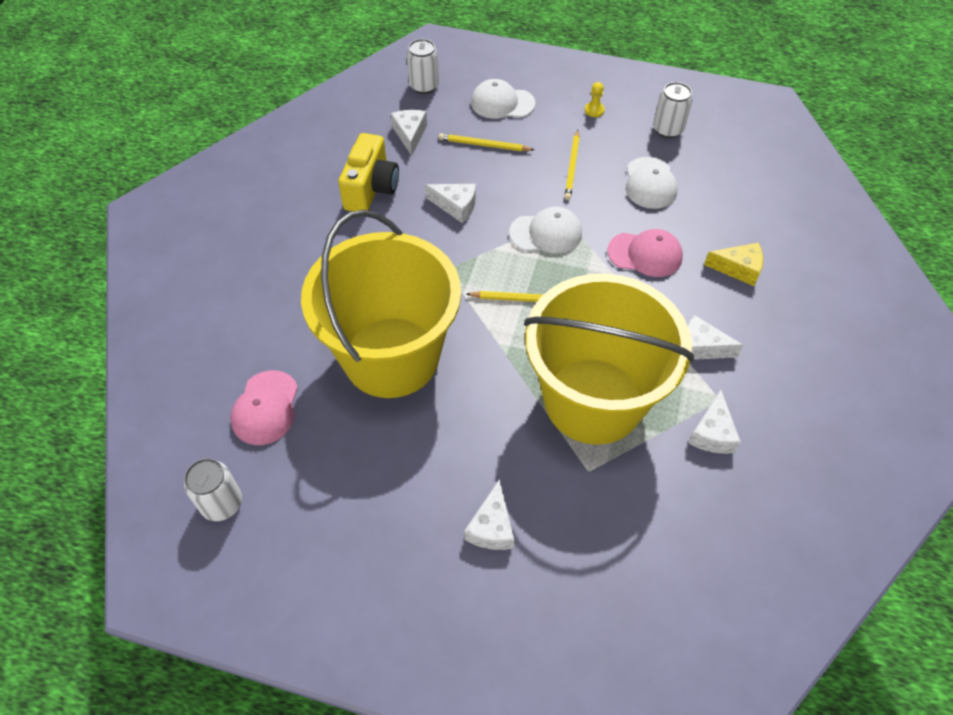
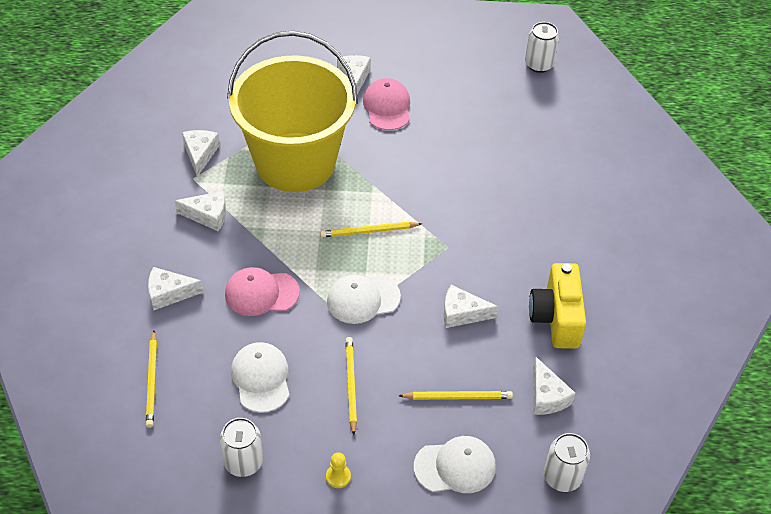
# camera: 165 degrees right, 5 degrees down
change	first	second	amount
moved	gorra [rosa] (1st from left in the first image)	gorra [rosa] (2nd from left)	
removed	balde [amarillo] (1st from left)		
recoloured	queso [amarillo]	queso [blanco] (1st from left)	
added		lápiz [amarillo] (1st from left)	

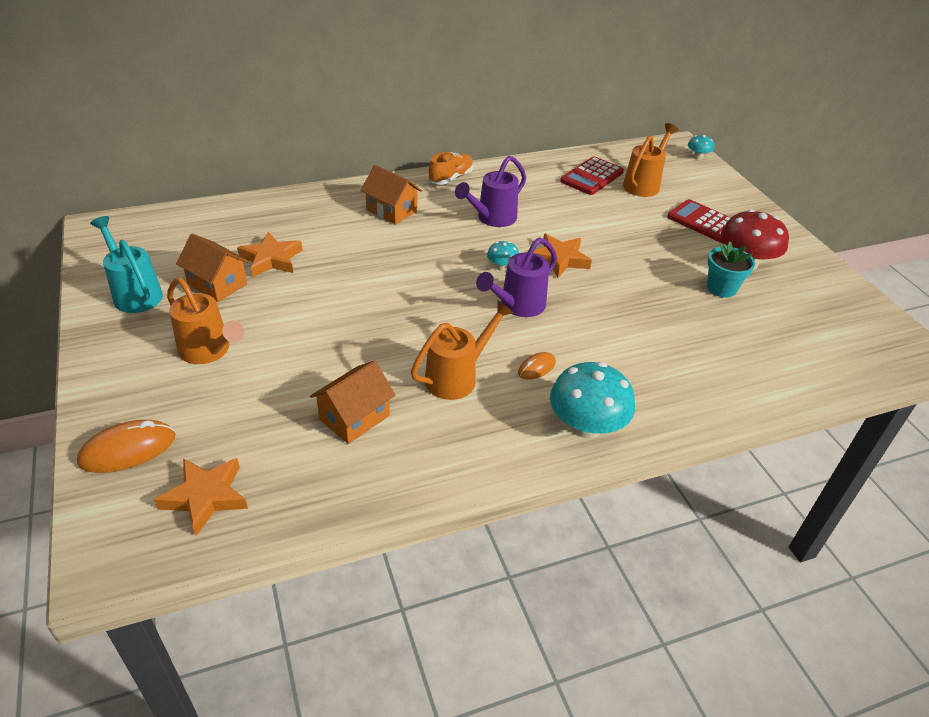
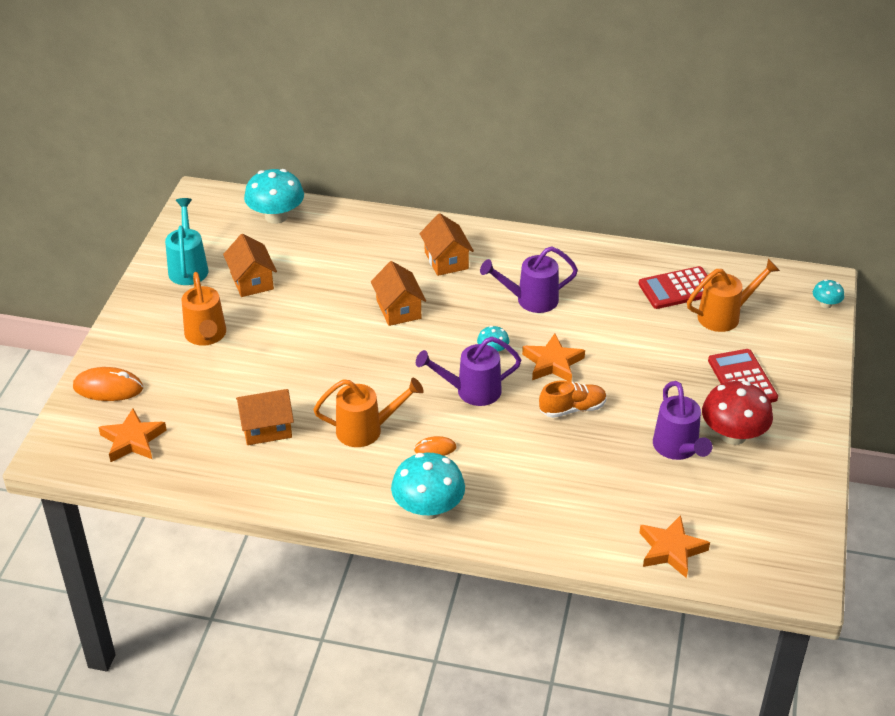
# camera: 35 degrees right, 0 degrees up
change	first	second	amount
moved	estrella [naranja] (2nd from left in the first image)	estrella [naranja] (3rd from left)	
moved	zapato [naranja]		
replaced	maceta [turquesa]	regadera [morado] (3rd from left)	
added		seta [turquesa] (1st from left)	
added		casa [naranja] (3rd from left)	

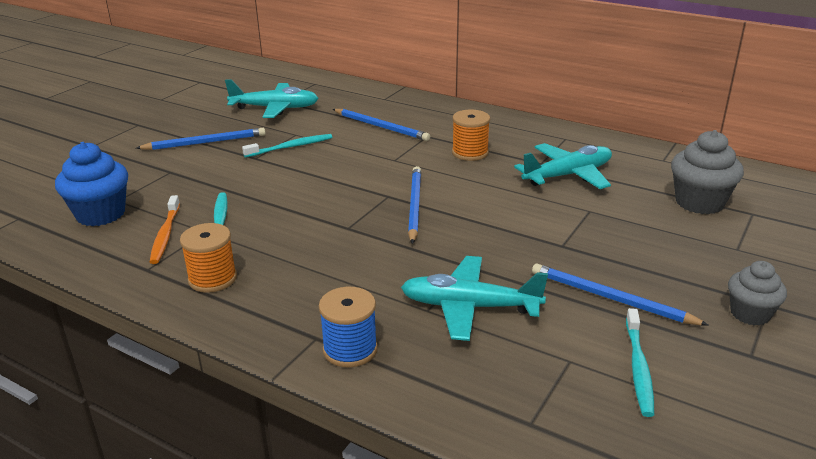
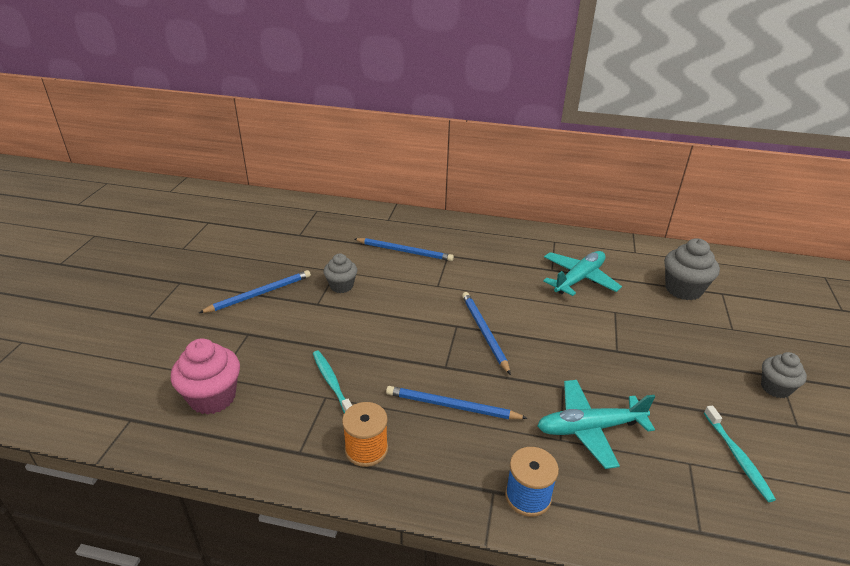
# camera: 20 degrees left, 5 degrees up
change	first	second	amount
recoloured	magdalena [azul]	magdalena [rosa]	
removed	cepillo de dientes [naranja]		
removed	avión [turquesa] (1st from left)		
replaced	cepillo de dientes [turquesa] (2nd from left)	magdalena [gris] (1st from left)	
removed	carrete [naranja] (2nd from left)		
moved	lápiz [azul] (4th from left in the first image)	lápiz [azul] (3rd from left)	

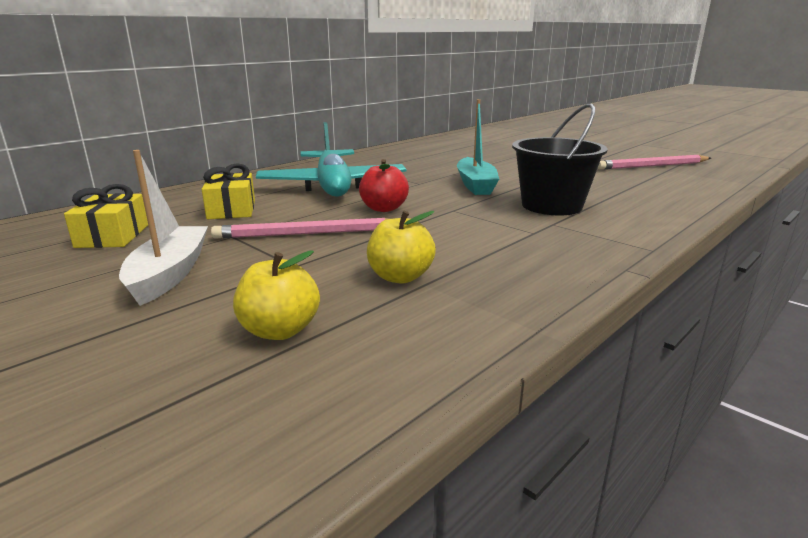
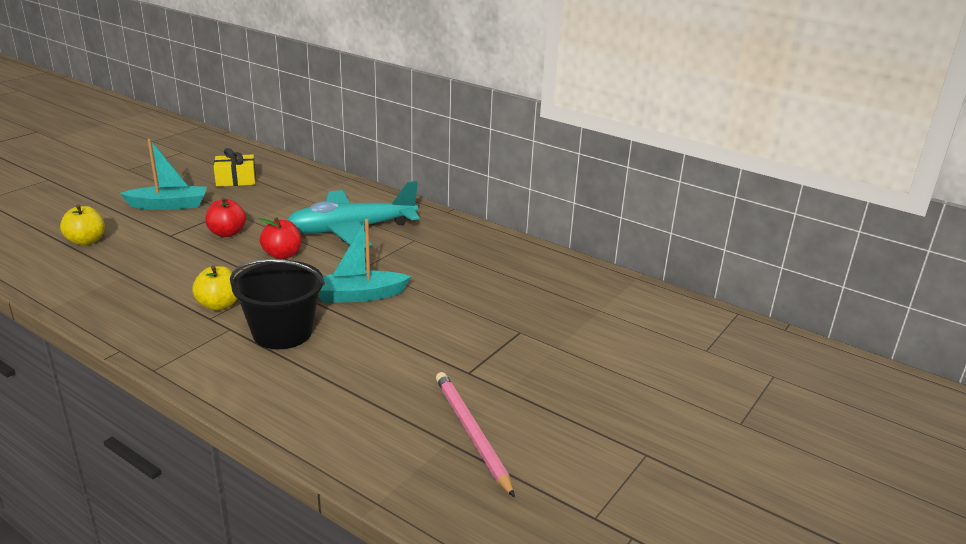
# camera: 80 degrees right, 5 degrees up
change	first	second	amount
recoloured	barco [blanco]	barco [turquesa] (1st from left)	
removed	regalo [amarillo] (2nd from left)		
replaced	lápiz [rosa] (1st from left)	manzana [rojo] (1st from left)	
moved	manzana [amarillo] (2nd from left)		

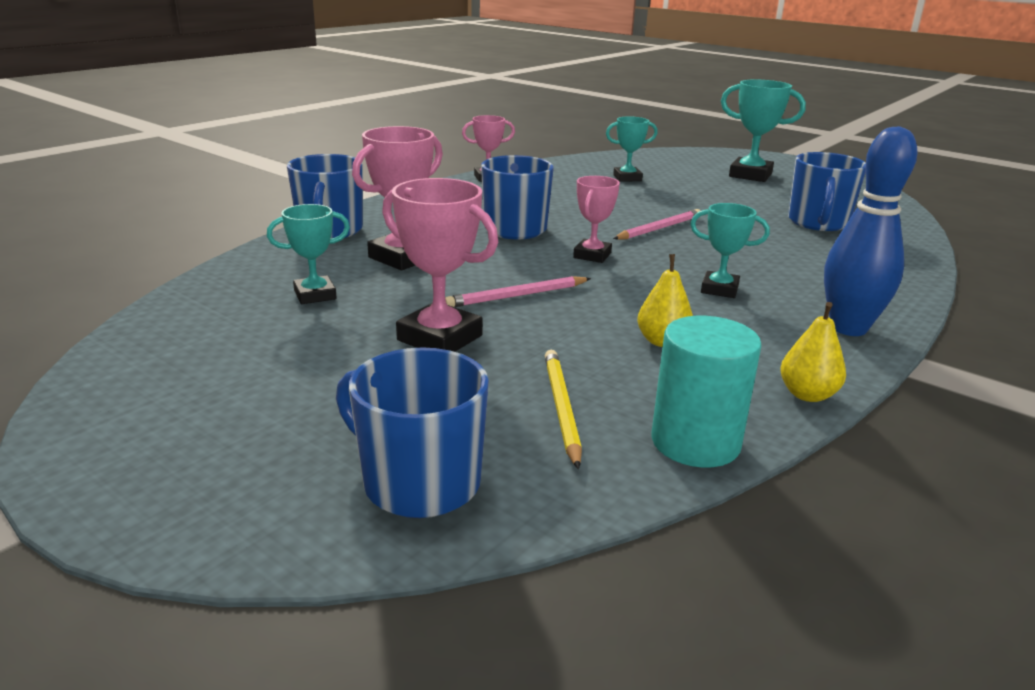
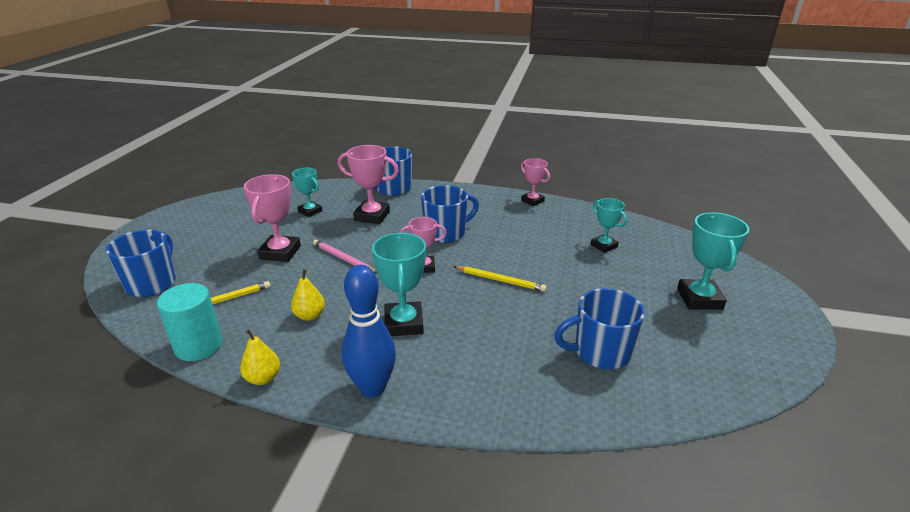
# camera: 65 degrees right, 5 degrees up
change	first	second	amount
recoloured	lápiz [rosa] (2nd from left)	lápiz [amarillo] (2nd from left)	
resized	trofeo [turquesa] (3rd from left in the first image)	trofeo [turquesa] (2nd from left)	x1.58

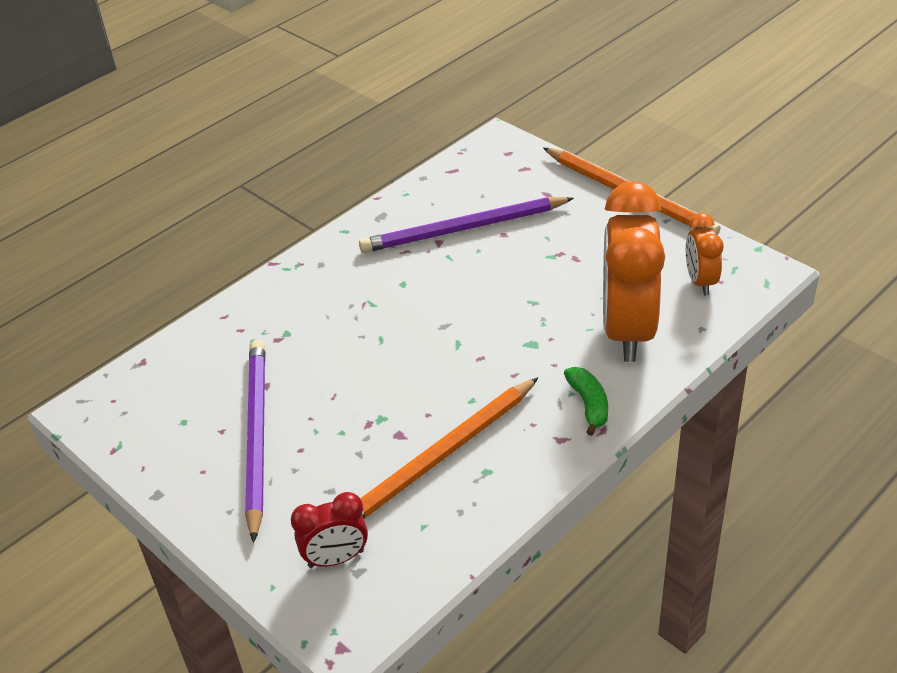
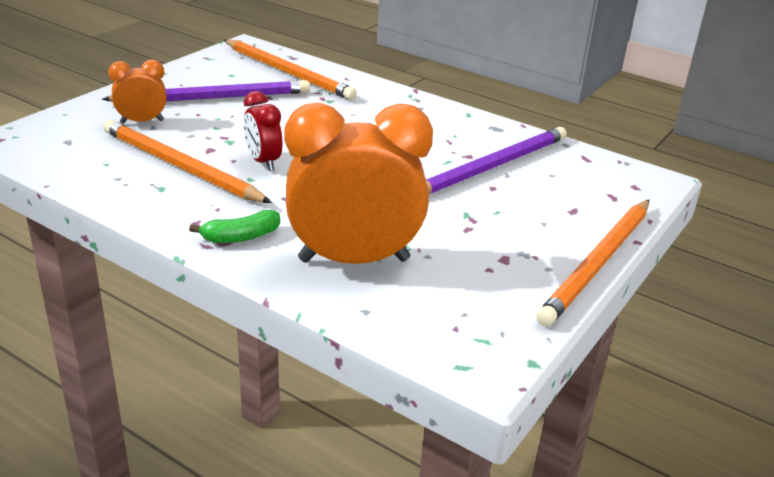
# camera: 75 degrees right, 10 degrees down
change	first	second	amount
moved	despertador [rojo]		
turned	lápiz [morado] (2nd from left)		75 degrees clockwise
moved	despertador [naranja] (2nd from left in the first image)	despertador [naranja] (1st from left)	
added		lápiz [naranja] (2nd from left)	

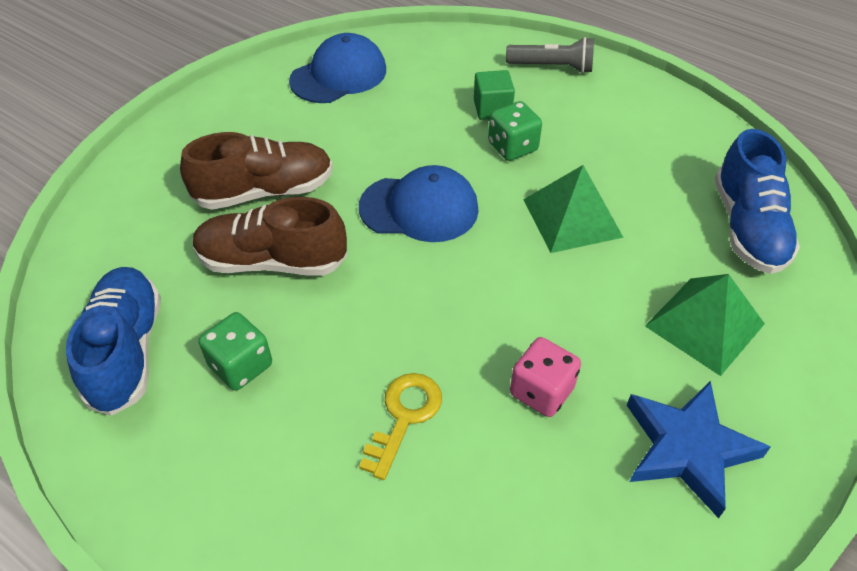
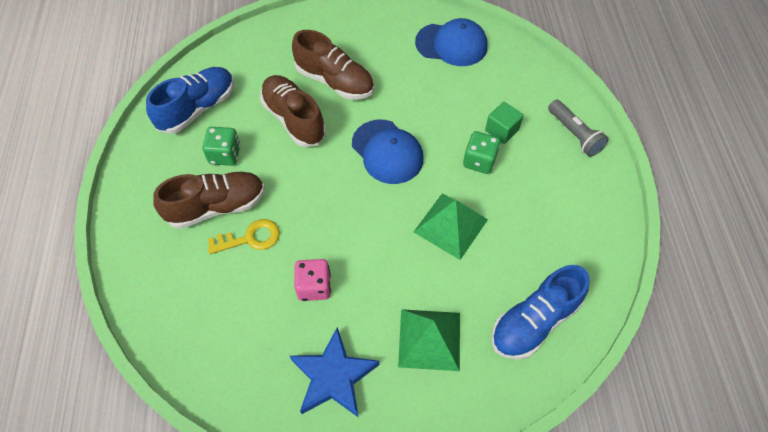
# camera: 50 degrees right, 10 degrees up
change	first	second	amount
added		zapato [marrón] (1st from left)	

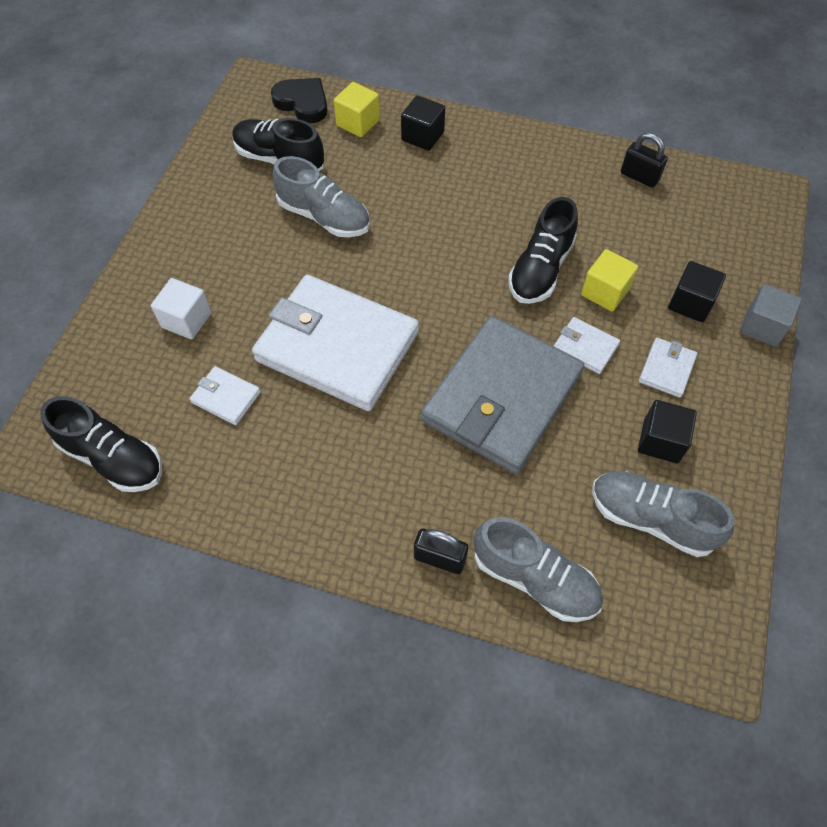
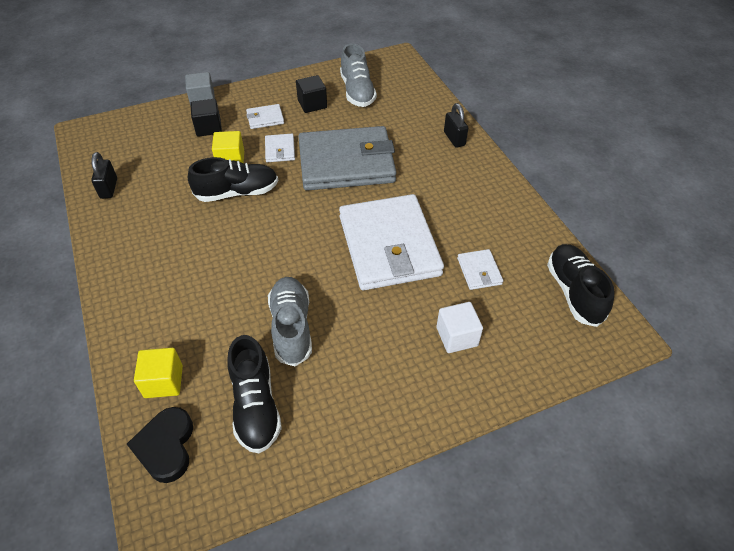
# camera: 130 degrees left, 10 degrees down
change	first	second	amount
removed	cubo [negro] (1st from left)		
removed	zapato [gris] (2nd from left)		

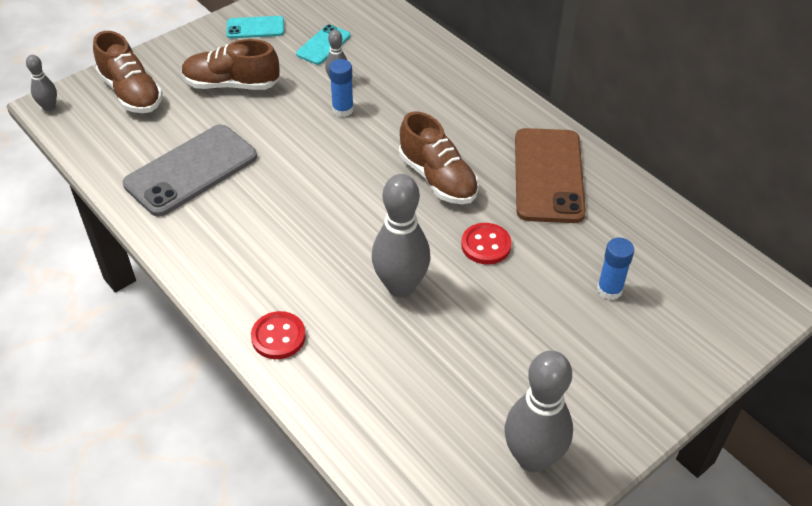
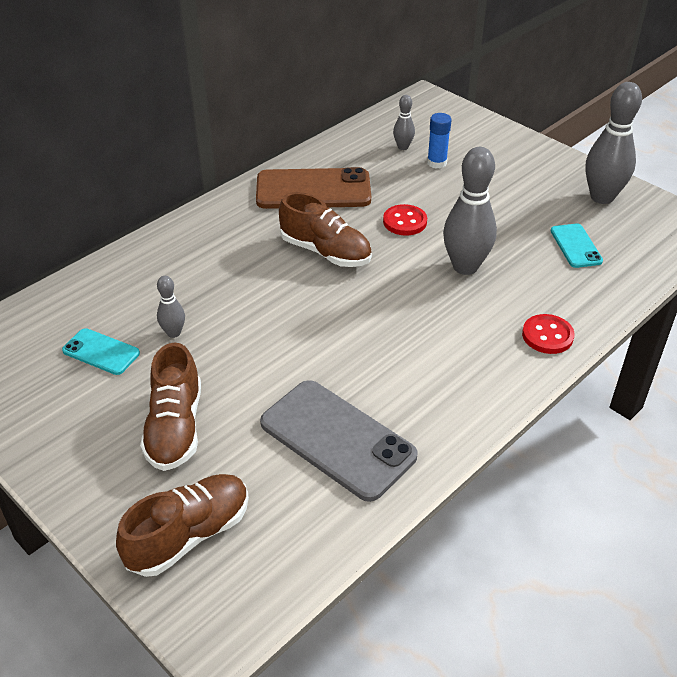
# camera: 95 degrees left, 5 degrees down
change	first	second	amount
moved	bolo [gris] (1st from left in the first image)	bolo [gris] (2nd from left)	
moved	móvil [turquesa] (1st from left in the first image)	móvil [turquesa] (2nd from left)	
removed	barra de pegamento [azul] (1st from left)		
turned	zapato [marrón] (3rd from left)		75 degrees clockwise

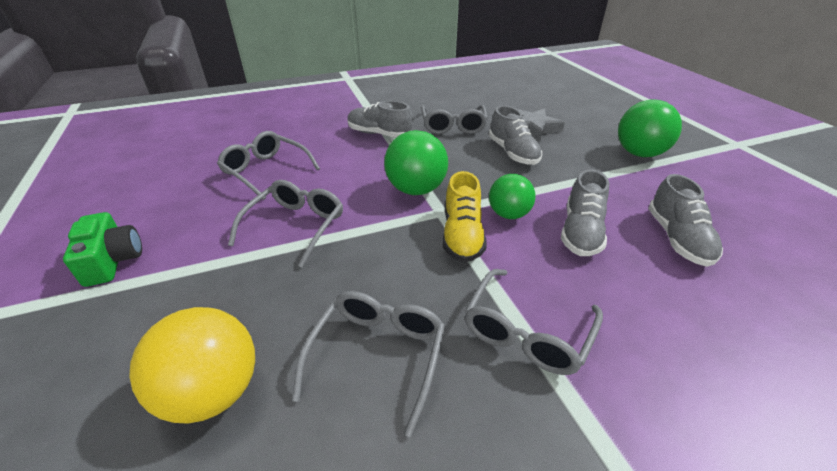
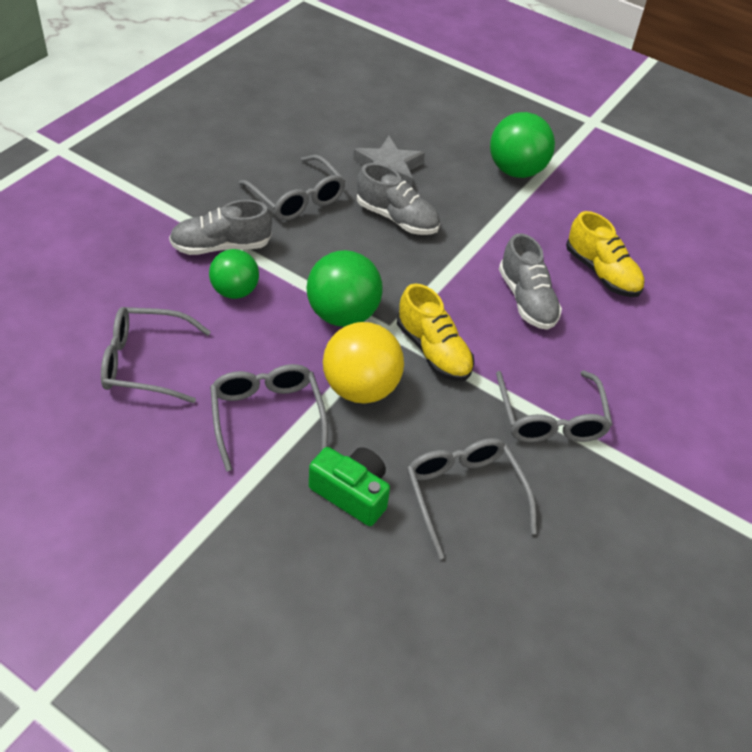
# camera: 40 degrees left, 10 degrees up
change	first	second	amount
moved	cámara [verde]		
moved	pelota [amarillo]		
moved	pelota [verde] (2nd from left in the first image)	pelota [verde] (1st from left)	
recoloured	zapato [gris] (4th from left)	zapato [amarillo] (2nd from left)	

